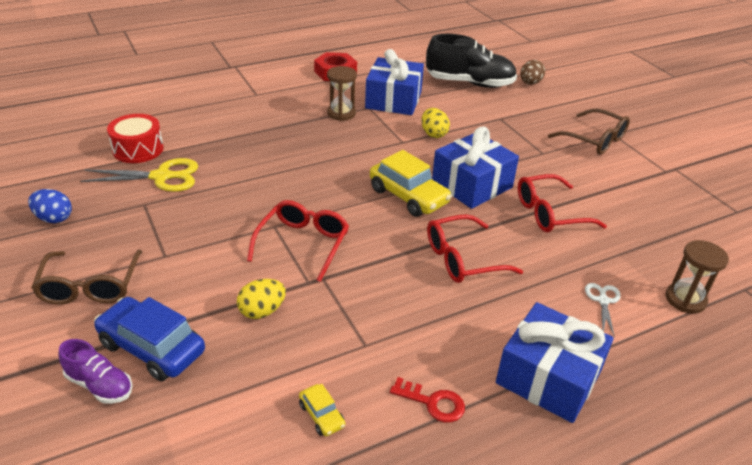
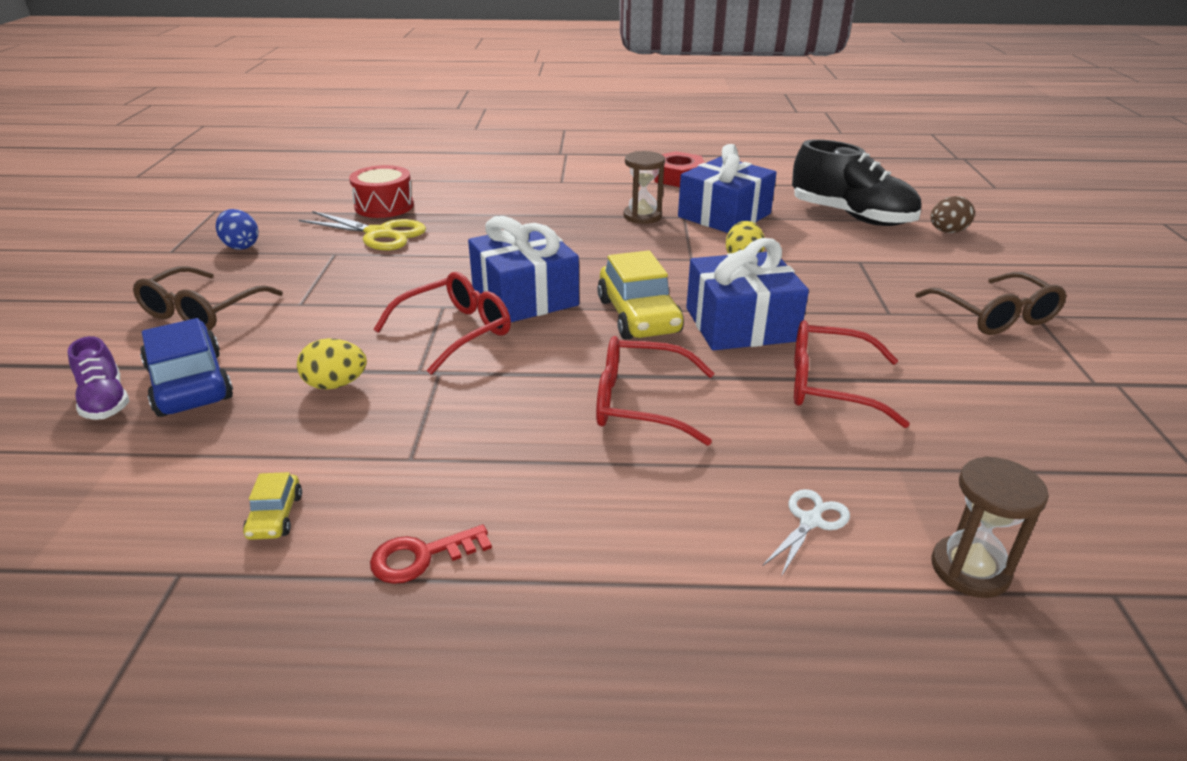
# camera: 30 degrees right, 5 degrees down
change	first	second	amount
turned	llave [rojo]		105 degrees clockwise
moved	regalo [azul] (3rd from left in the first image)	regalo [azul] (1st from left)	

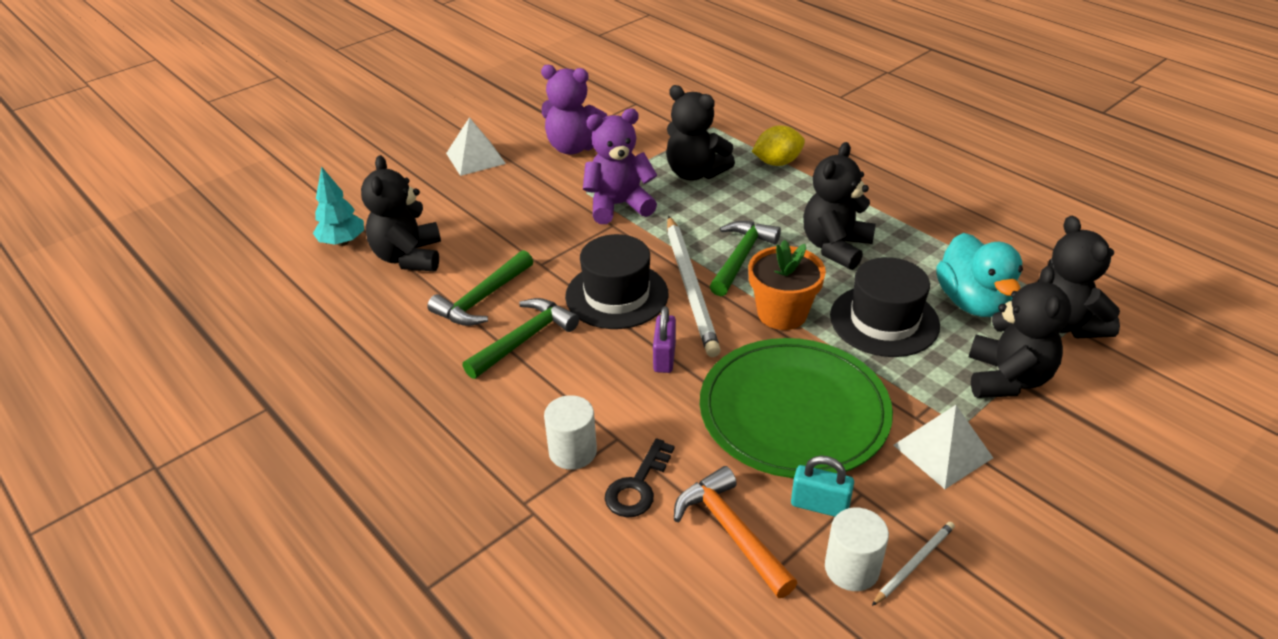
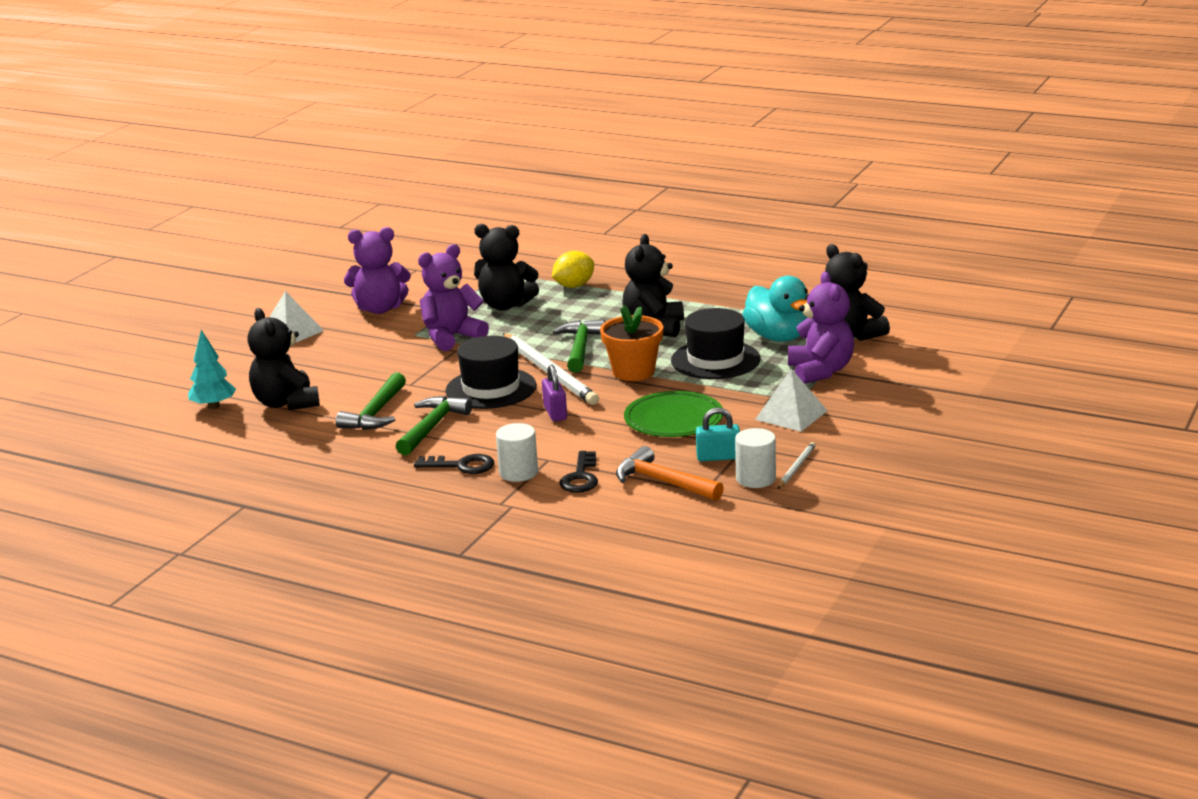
# camera: 20 degrees left, 15 degrees down
change	first	second	amount
resized	plato [verde]		x0.65
recoloured	osito [negro] (4th from left)	osito [morado] (3rd from left)	
added		llave [negro] (1st from left)	

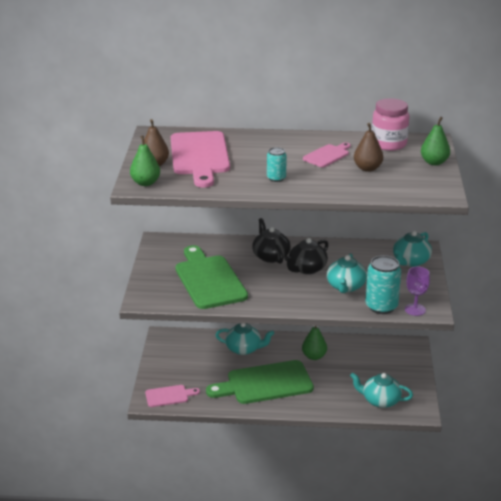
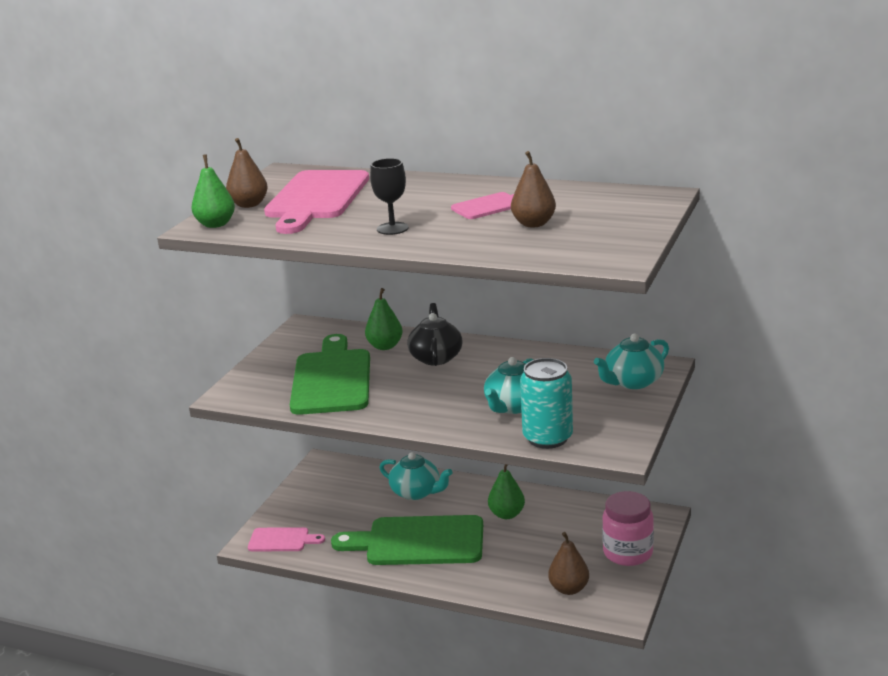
# camera: 20 degrees right, 5 degrees down
change	first	second	amount
replaced	lata [turquesa] (1st from left)	copa [negro]	
removed	tetera [negro] (2nd from left)		
replaced	tetera [turquesa] (3rd from left)	pera [marrón] (3rd from left)	
moved	tarro [rosa]		
removed	copa [morado]		
moved	pera [verde] (3rd from left in the first image)	pera [verde] (2nd from left)	

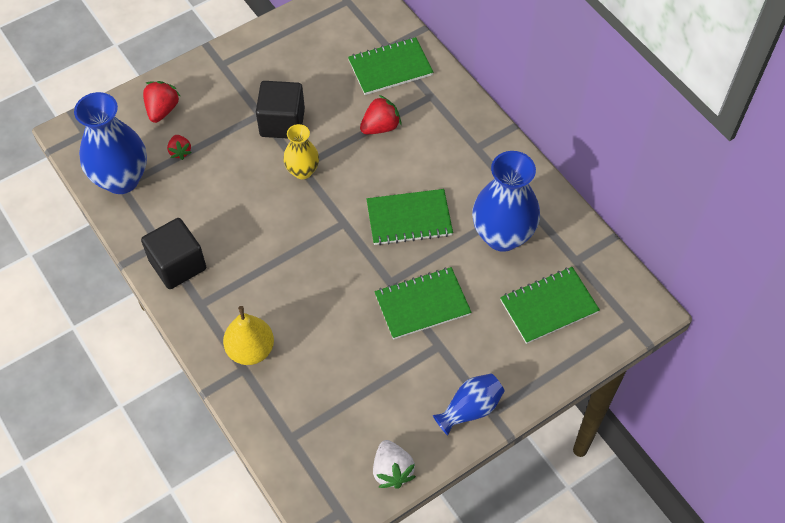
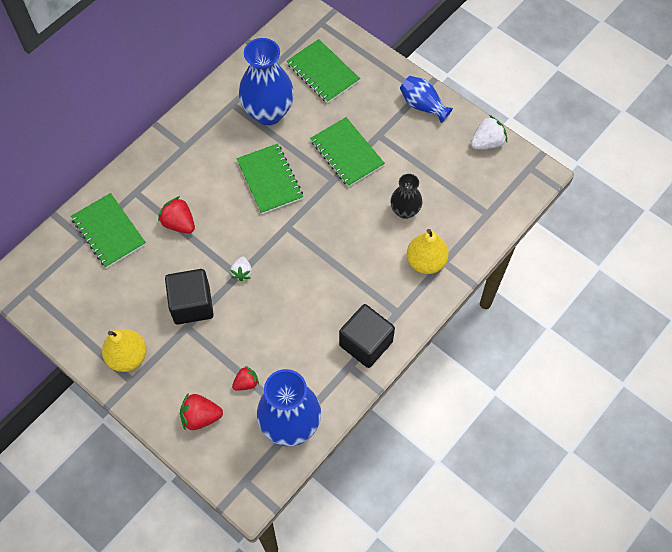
# camera: 105 degrees left, 5 degrees up
change	first	second	amount
replaced	florero [amarillo]	fresa [blanco] (1st from left)	
added		pera [amarillo] (1st from left)	
added		florero [negro]	

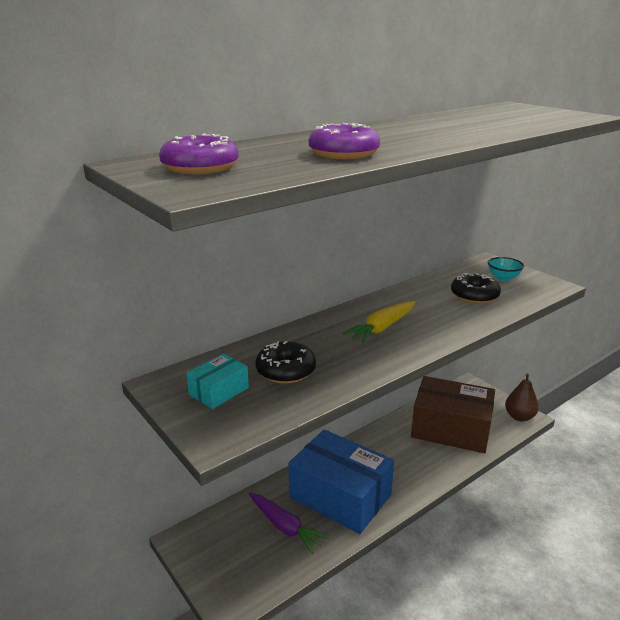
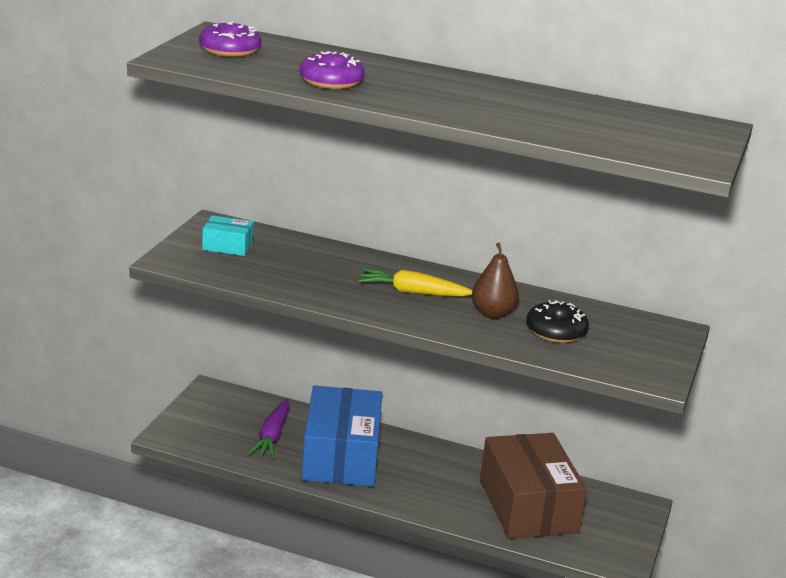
# camera: 55 degrees right, 0 degrees up
change	first	second	amount
removed	rosquilla [negro] (1st from left)		
removed	cuenco [turquesa]		
moved	pera [marrón]		

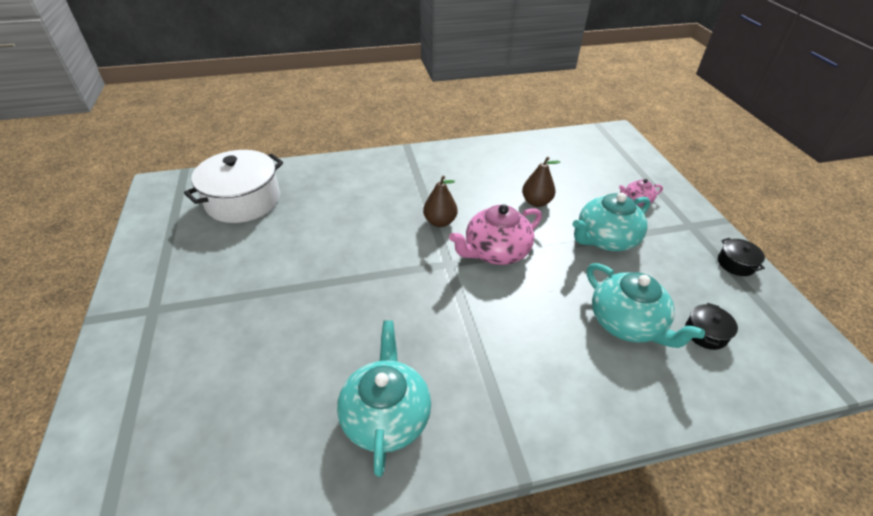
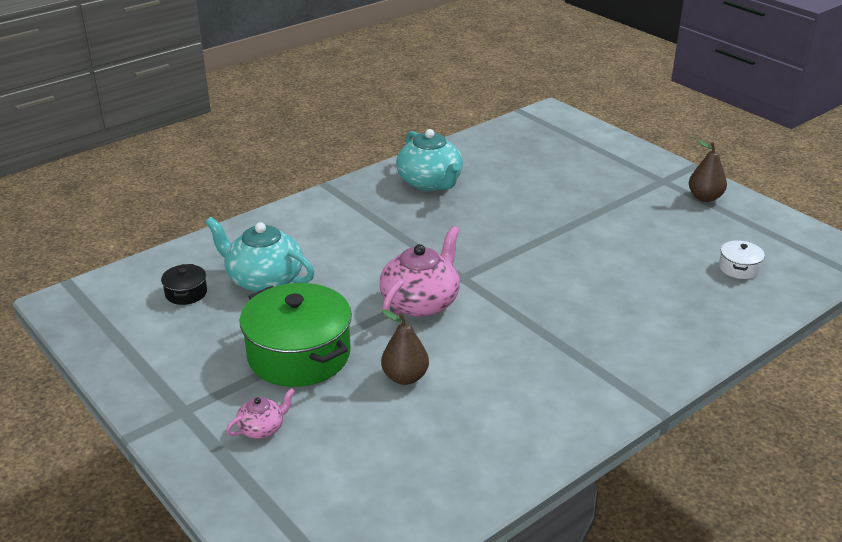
# camera: 155 degrees right, 10 degrees down
change	first	second	amount
resized	olla [blanco]		x0.44
moved	pera [marrón] (1st from left in the first image)	pera [marrón] (2nd from left)	
replaced	tetera [turquesa] (2nd from left)	olla [verde]	
removed	olla [negro] (2nd from left)		

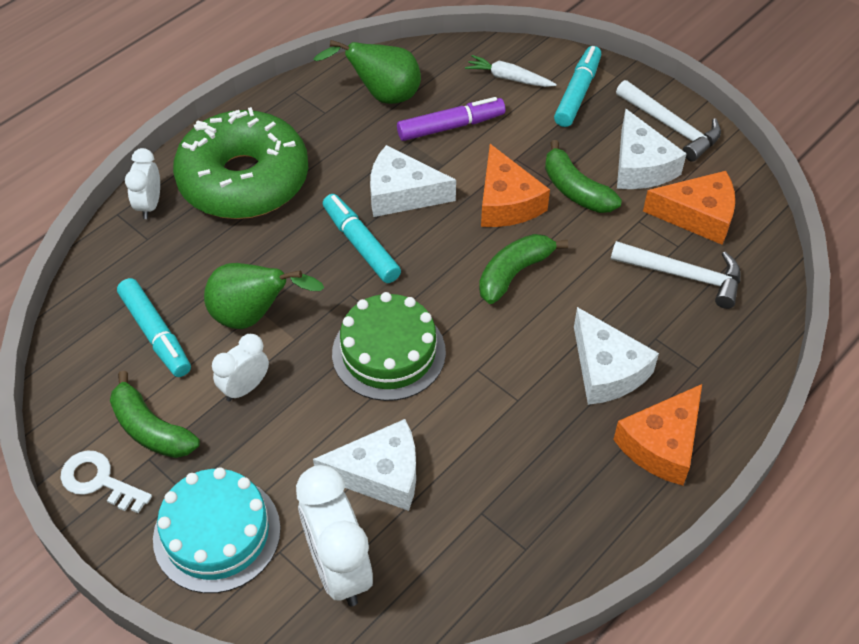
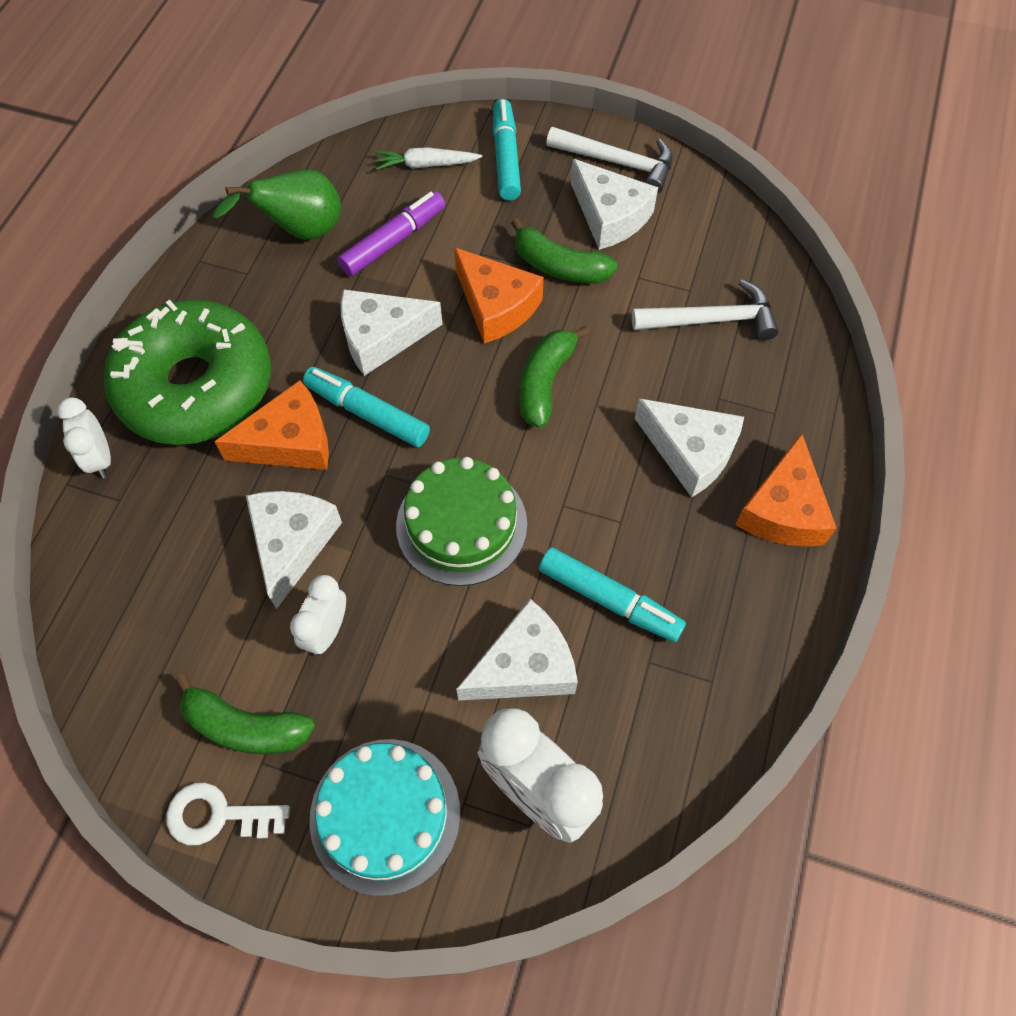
# camera: 25 degrees left, 10 degrees up
change	first	second	amount
moved	rotulador [turquesa] (1st from left in the first image)	rotulador [turquesa] (3rd from left)	
replaced	pera [verde] (1st from left)	queso [blanco] (1st from left)	
moved	queso [naranja] (3rd from left in the first image)	queso [naranja] (1st from left)	

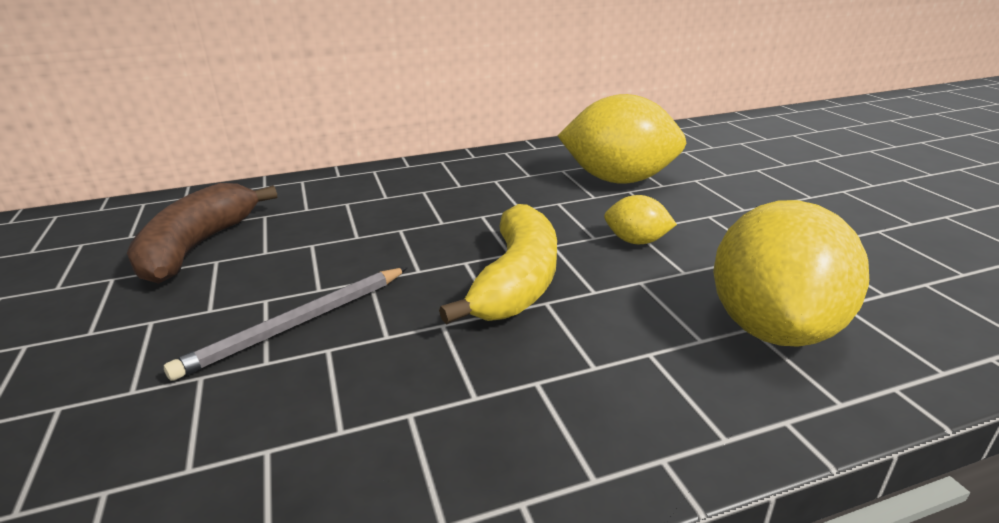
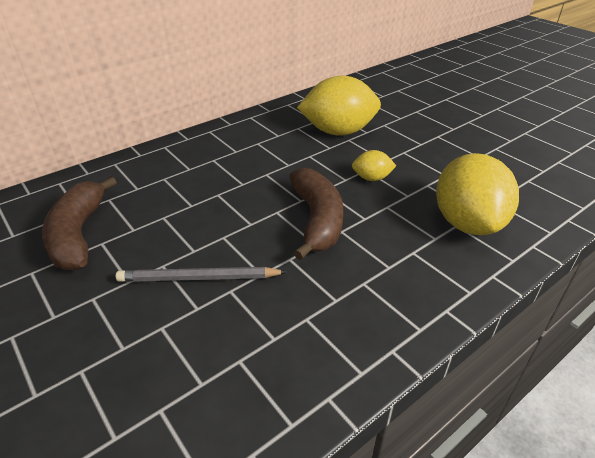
# camera: 20 degrees left, 10 degrees up
change	first	second	amount
turned	lápiz [gris]		60 degrees clockwise
recoloured	plátano [amarillo]	plátano [marrón] (2nd from left)	

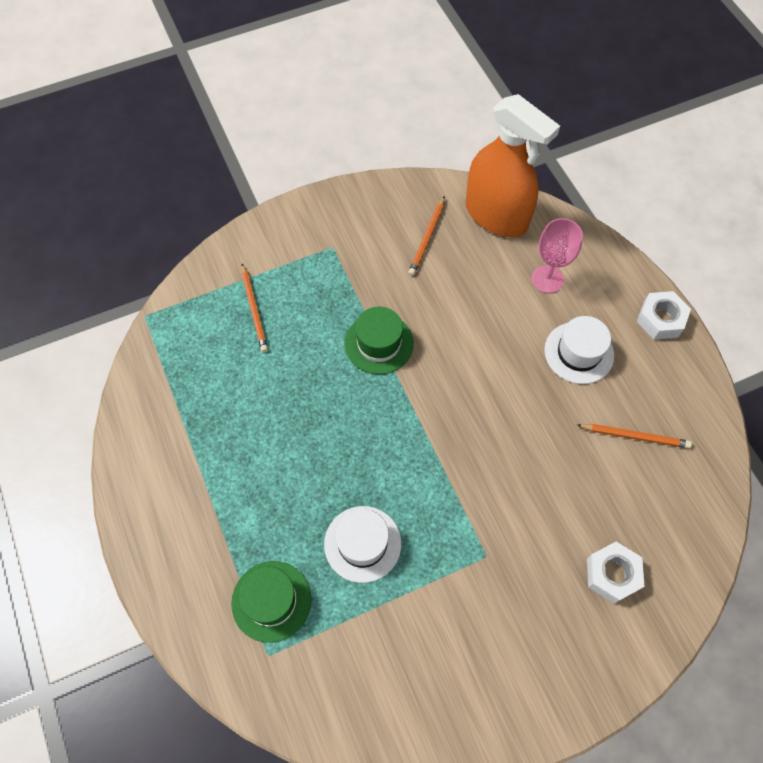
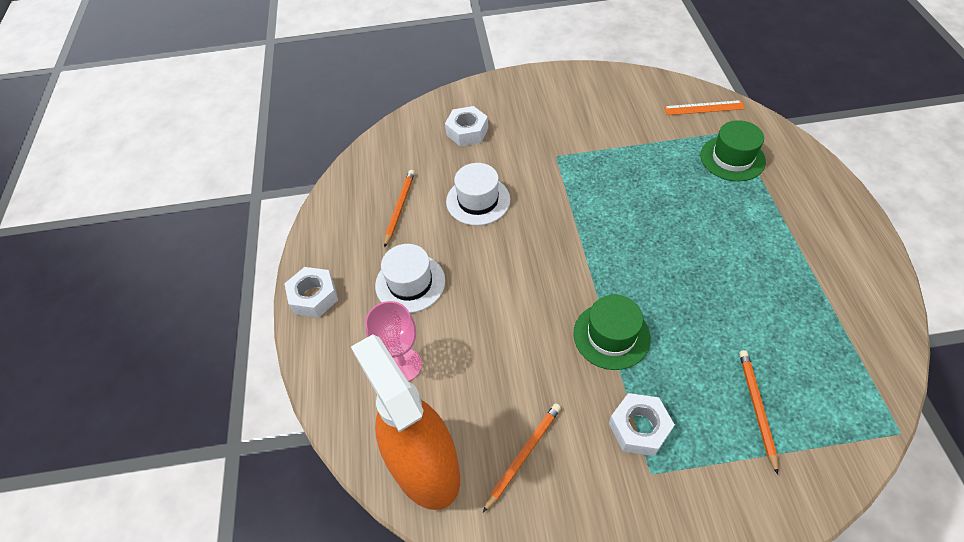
# camera: 160 degrees left, 10 degrees down
change	first	second	amount
moved	sombrero [blanco] (1st from left in the first image)	sombrero [blanco] (2nd from left)	
turned	lápiz [naranja] (3rd from left in the first image)	lápiz [naranja] (1st from left)	75 degrees clockwise
added		tuerca [blanco] (3rd from left)	
added		regla [naranja]	

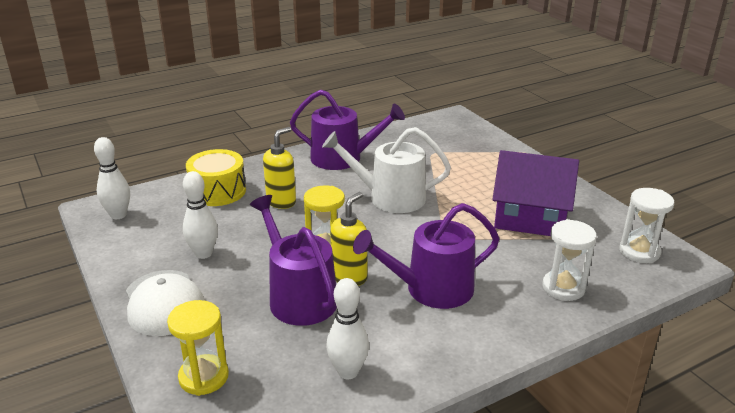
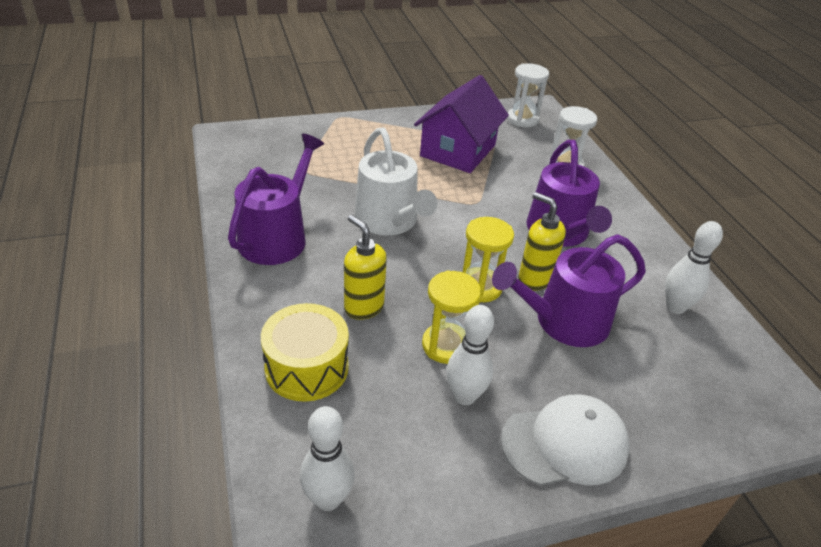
# camera: 80 degrees left, 10 degrees up
change	first	second	amount
moved	reloj de arena [amarillo] (1st from left)		
turned	regadera [blanco]		45 degrees counterclockwise

